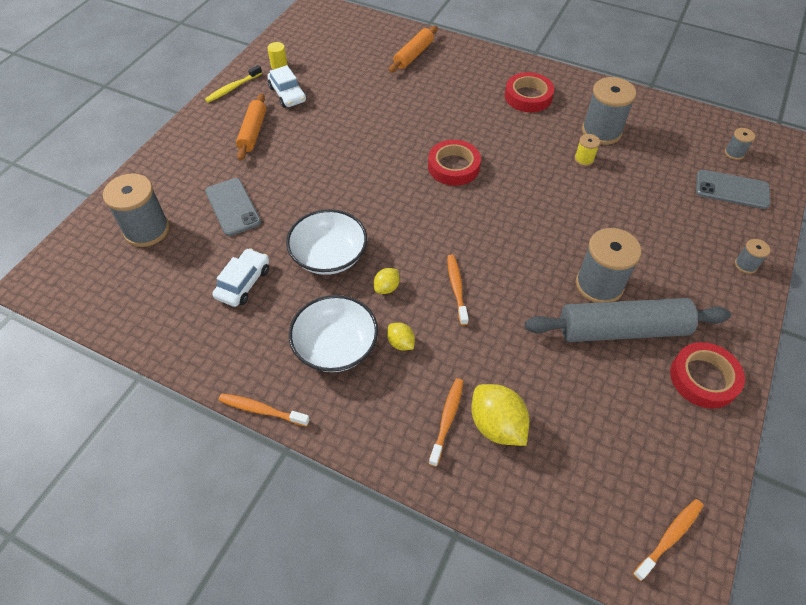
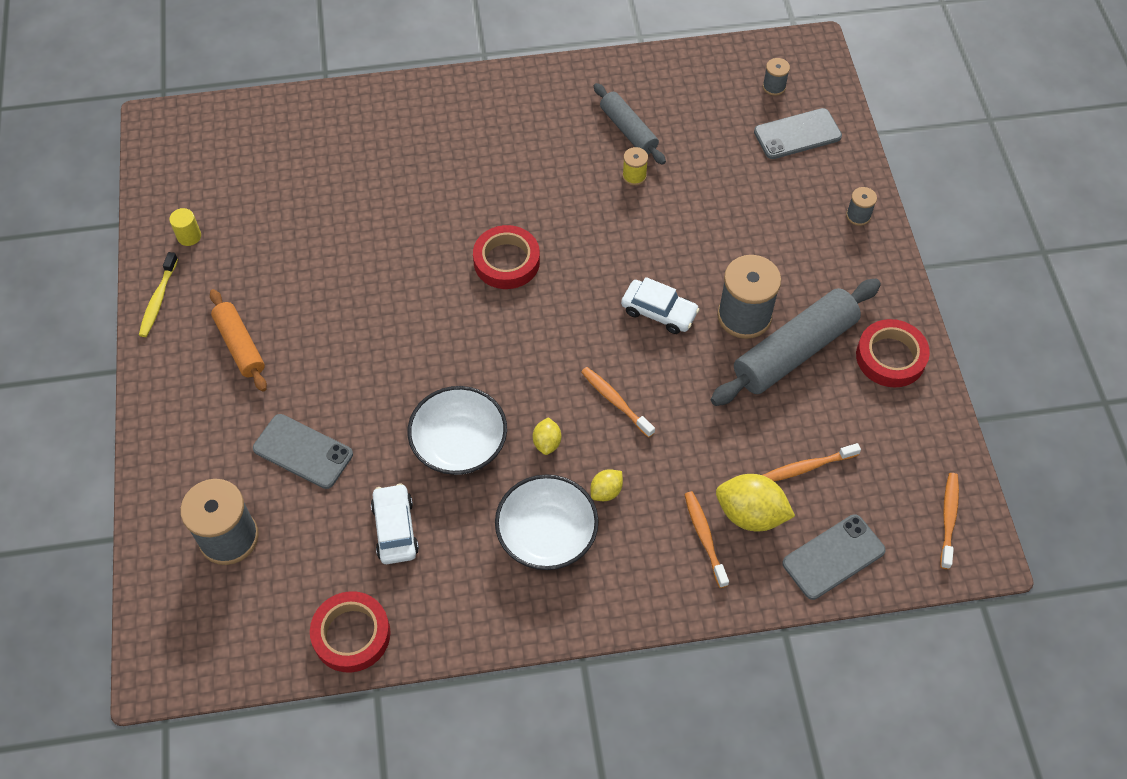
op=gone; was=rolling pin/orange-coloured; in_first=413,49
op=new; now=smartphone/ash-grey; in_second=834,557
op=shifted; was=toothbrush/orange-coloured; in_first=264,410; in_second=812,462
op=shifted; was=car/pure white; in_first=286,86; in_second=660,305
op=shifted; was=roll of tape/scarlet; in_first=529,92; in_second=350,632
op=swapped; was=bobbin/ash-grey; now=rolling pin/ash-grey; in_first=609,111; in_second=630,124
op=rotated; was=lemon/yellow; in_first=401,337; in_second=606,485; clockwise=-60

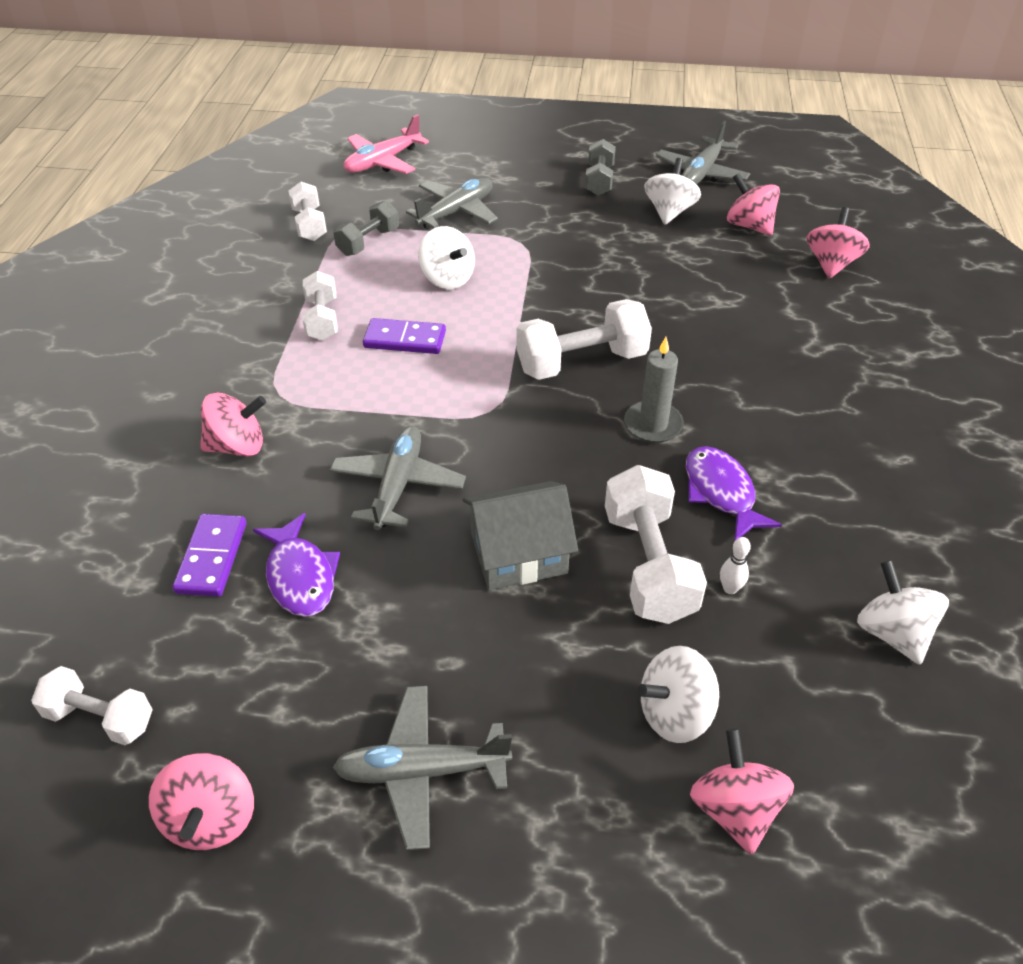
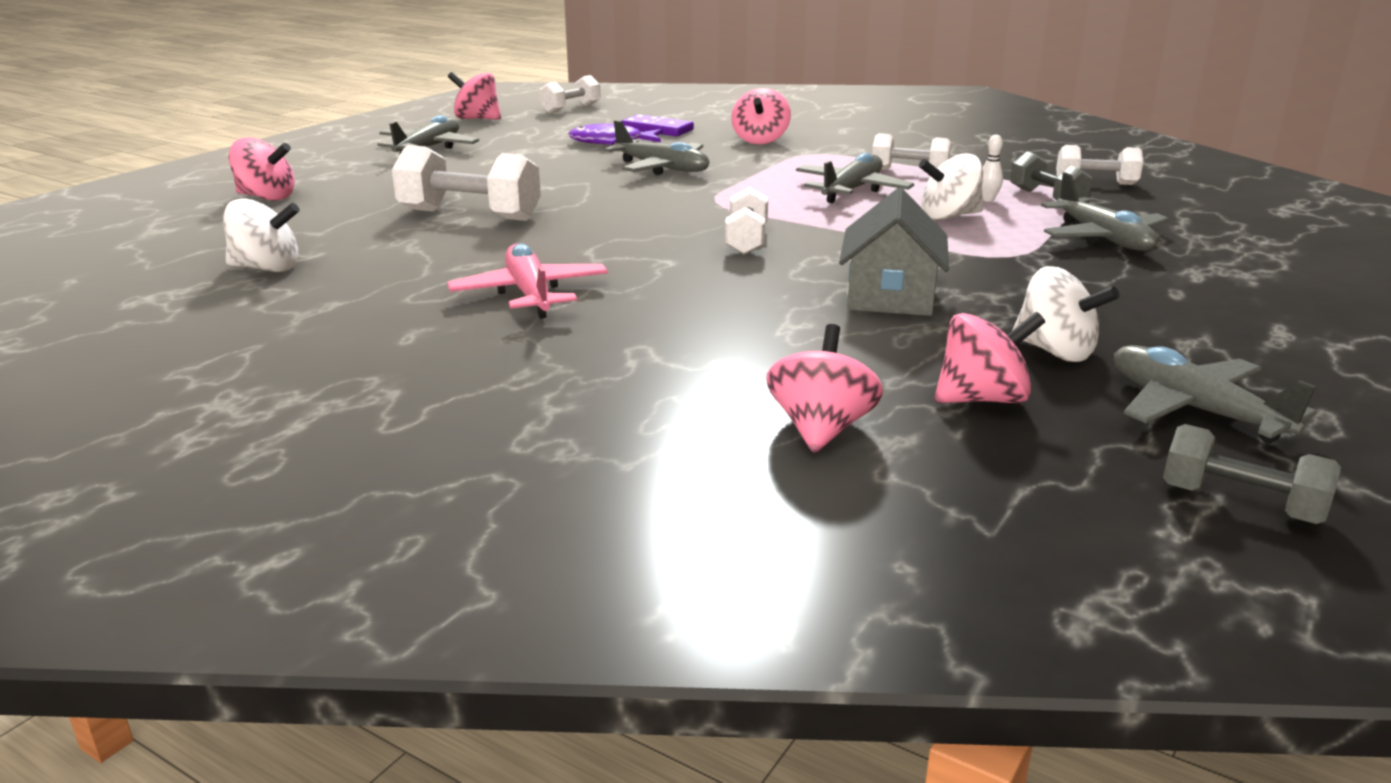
op=gone; was=pillar candle/ash-grey; in_first=654,390
op=gone; was=spinning top/pure white; in_first=678,694
op=gone; was=fish/purple; in_first=734,494
op=shifted; was=plane/pink; in_first=386,144; in_second=527,280
op=shifted; was=toy house/ash-grey; in_first=520,535; in_second=894,252
op=shifted; was=hand weight/ash-grey; in_first=600,167; in_second=1252,474
op=shifted; was=tenpin/pure white; in_first=735,565; in_second=992,168
op=swapped; was=domino/purple; now=plane/ash-grey; in_first=404,336; in_second=855,178
op=rotated; was=spinning top/pink; in_first=838,243; in_second=824,388; clockwise=-120
op=scaled; was=hand weight/pure white; in_first=584,339; in_second=746,221; ratio=0.62

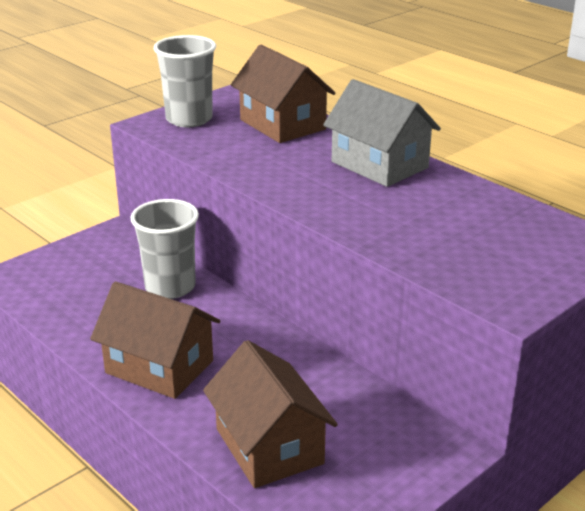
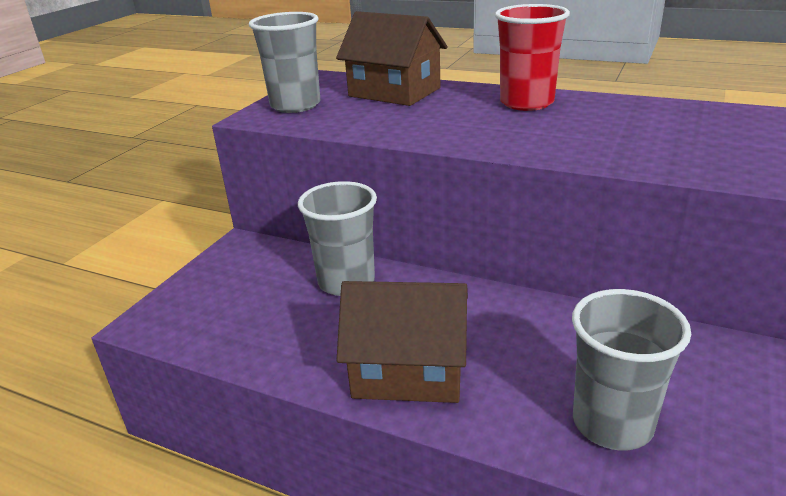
op=swapped; was=toy house/russet; now=cup/ash-grey; in_first=270,414; in_second=631,369
op=swapped; was=toy house/ash-grey; now=cup/scarlet; in_first=382,133; in_second=532,57

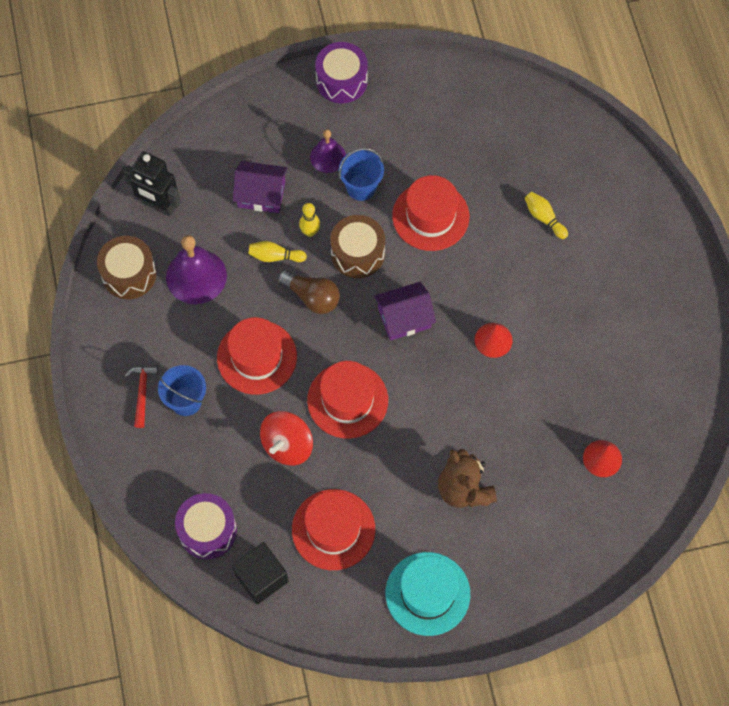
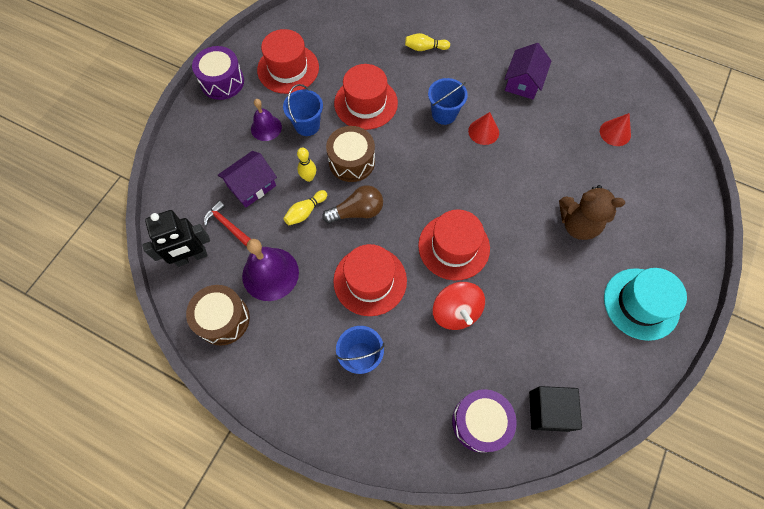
op=new; now=sand bucket/cobalt; in_second=448,101
op=shifted; was=hammer/scarlet; in_first=141,396; in_second=227,223
op=shifted; was=top hat/scarlet; in_first=333,529; in_second=288,61
op=shifted; was=toy house/purple; in_first=405,311; in_second=528,71

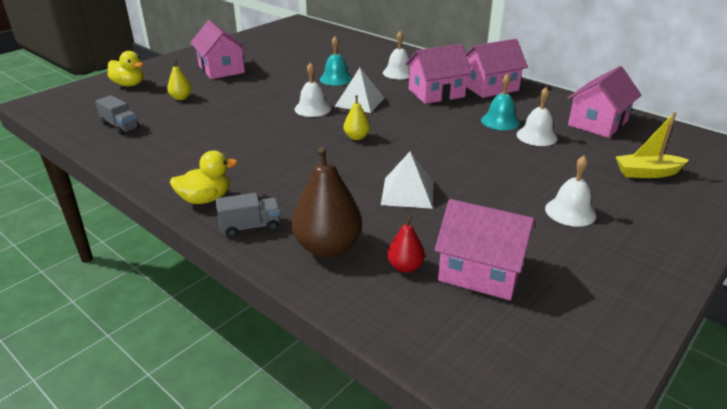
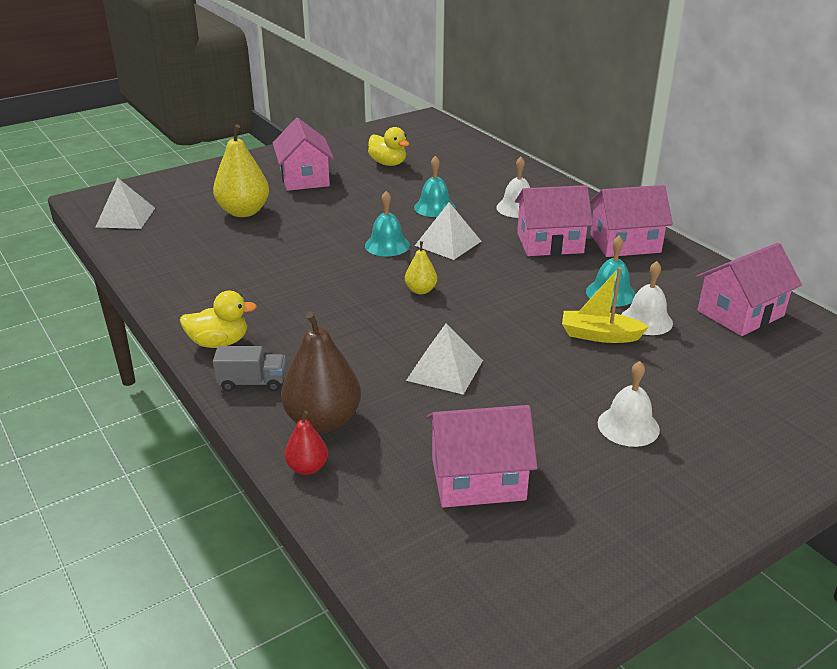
op=gone; was=toy truck/ash-grey; in_first=117,115
op=new; now=solid pyramid/pure white; in_second=125,203
op=shifted; was=rubber duck/yellow; in_first=126,68; in_second=388,146
op=shifted; was=toy pear/scarlet; in_first=406,244; in_second=306,443
op=shifted; was=sailboat/yellow; in_first=652,145; in_second=605,305
op=repainted; was=school bell/pure white; now=school bell/teal; in_first=313,89; in_second=387,223
op=rotated; was=toy house/pink; in_first=484,249; in_second=482,456; clockwise=-45
op=scaled; was=toy pear/yellow; in_first=179,80; in_second=241,170; ratio=1.95

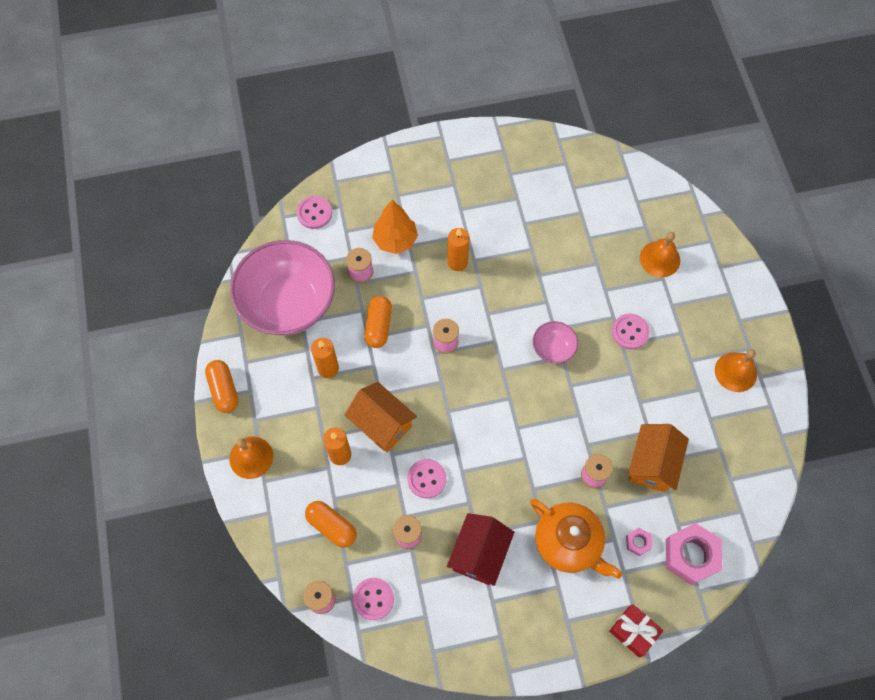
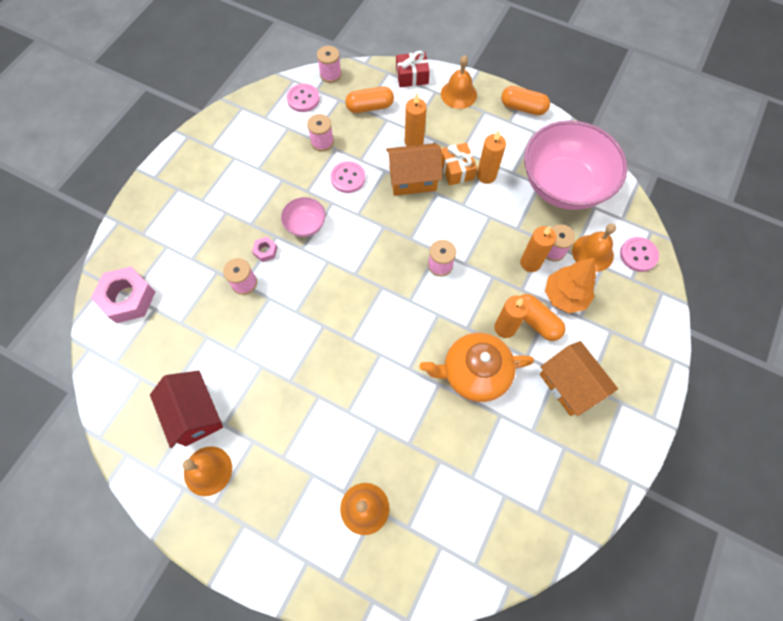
op=gone; was=button/pink; in_first=631,332
op=new; now=wrapped gift/orange-coloured; in_second=459,164
op=new; now=pillar candle/orange-coloured; in_second=538,249
op=new; now=school bell/orange-coloured; in_second=594,248
op=shifted; was=pill/orange-coloured; in_first=378,322; in_second=543,317
op=shifted; was=toy house/scarlet; in_first=480,549; in_second=186,409
op=shifted; was=china teapot/orange-coloured; in_first=576,539; in_second=477,367
op=shifted; was=serving bowl/pink; in_first=555,342; in_second=303,217
op=shifted; was=wrapped gift/scarlet; in_first=636,631; in_second=413,69
op=shifted; was=hex nut/pink; in_first=639,542; in_second=265,249
op=shifted; was=toy house/orange-coloured; in_first=658,458; in_second=579,378

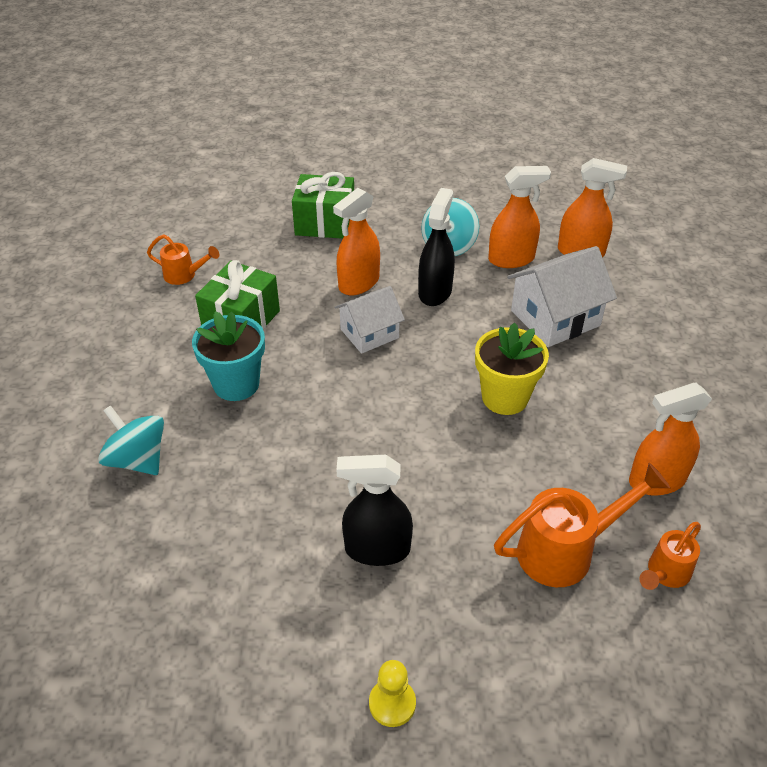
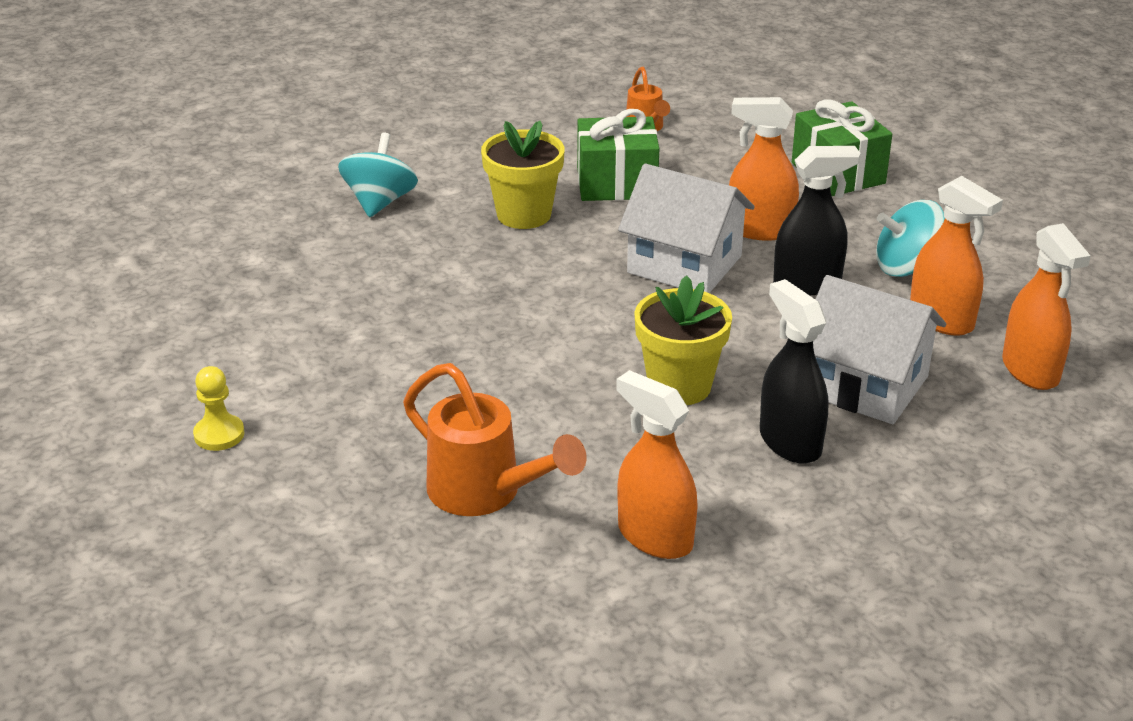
op=gone; was=watering pot/orange-coloured; in_first=670,556
op=shifted; was=spray bottle/jet-black; in_first=374,510; in_second=794,371
op=repainted; was=potted plant/teal; now=potted plant/yellow; in_first=228,356; in_second=522,175
op=scaled; was=toy house/pure white; in_first=369,320; in_second=686,228; ratio=1.52

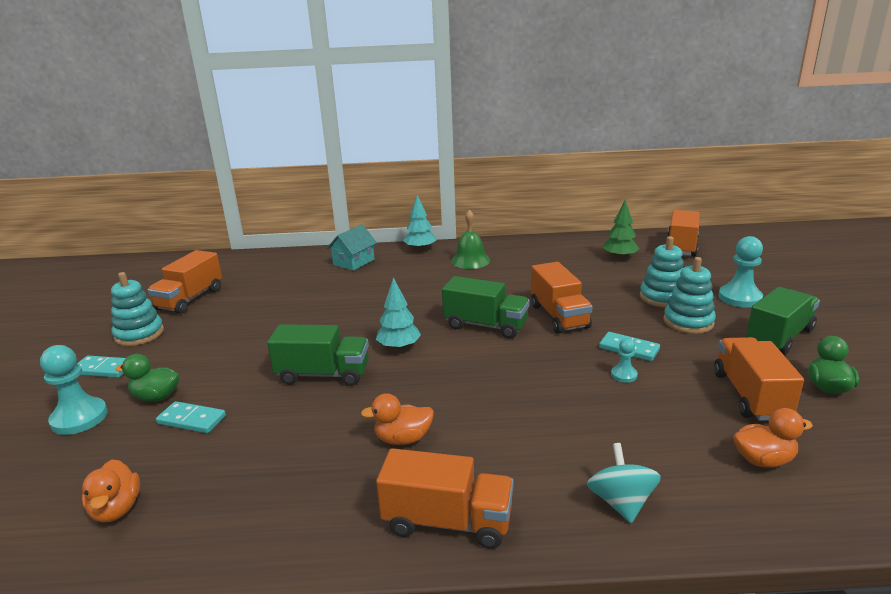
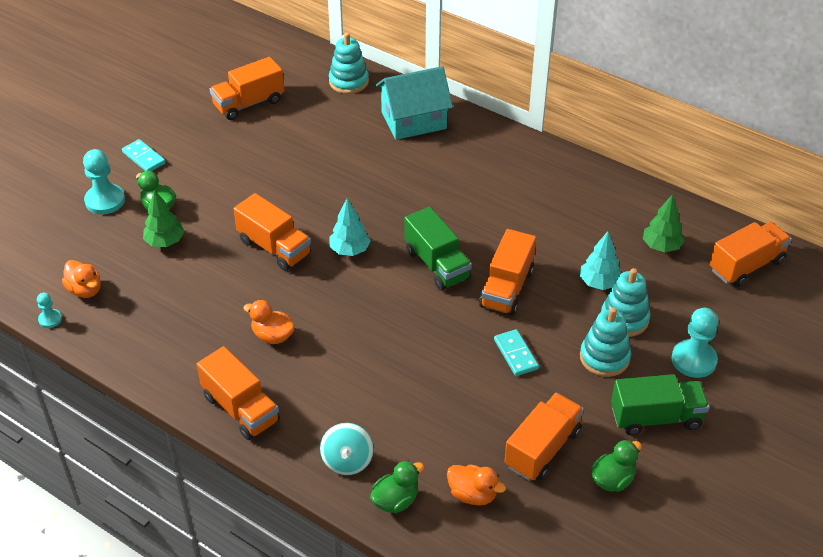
op=gone; was=school bell/emerald; in_first=470,239
op=new; now=rubber duck/emerald; in_second=397,487
op=shifted; was=stacking rings/teal; in_first=137,309; in_second=349,63
op=shifted; was=tree/teal; in_first=419,223; in_second=600,260
op=shifted; was=chess pawn/teal; in_first=624,360; in_second=49,310
op=swapped; was=domino/teal; now=tree/emerald; in_first=191,417; in_second=164,218
op=repainted; was=toy truck/emerald; now=toy truck/orange-coloured; in_first=318,355; in_second=272,232
op=rotated; was=rubber duck/orange-coloured; in_first=111,490; in_second=81,279; clockwise=-60
op=rotated; was=spinning top/teal; in_first=624,483; in_second=347,449; clockwise=150
op=scaled; was=toy house/teal; in_first=352,247; in_second=414,103; ratio=1.56

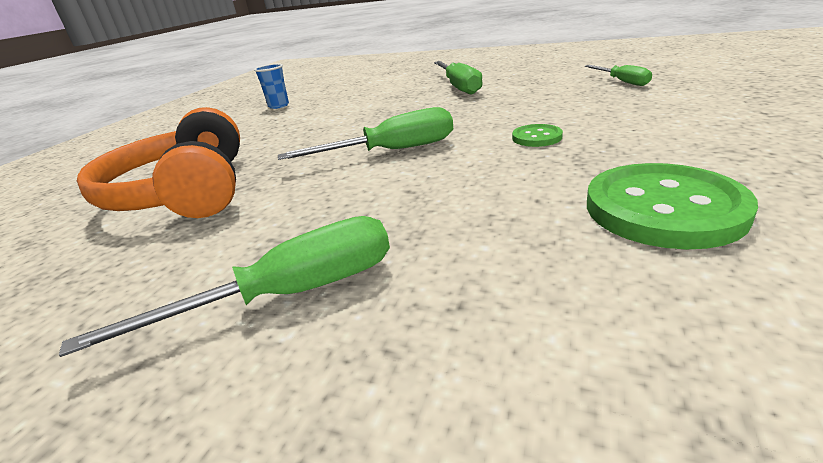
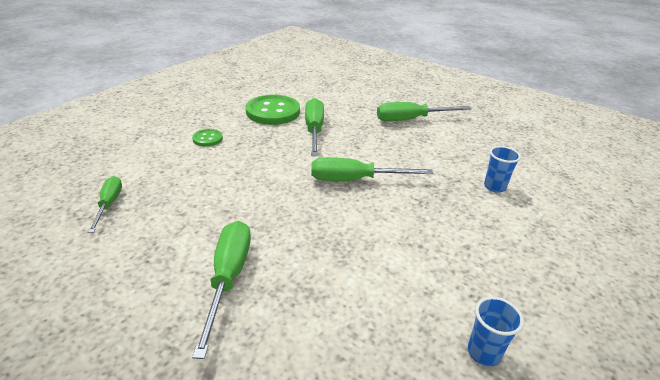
op=new; now=flat screwdriver/emerald; in_second=314,127
op=shifted; was=button/emerald; in_first=537,135; in_second=207,138
op=swapped; was=headset/orange-coloured; now=cup/cobalt; in_first=158,162; in_second=502,169

